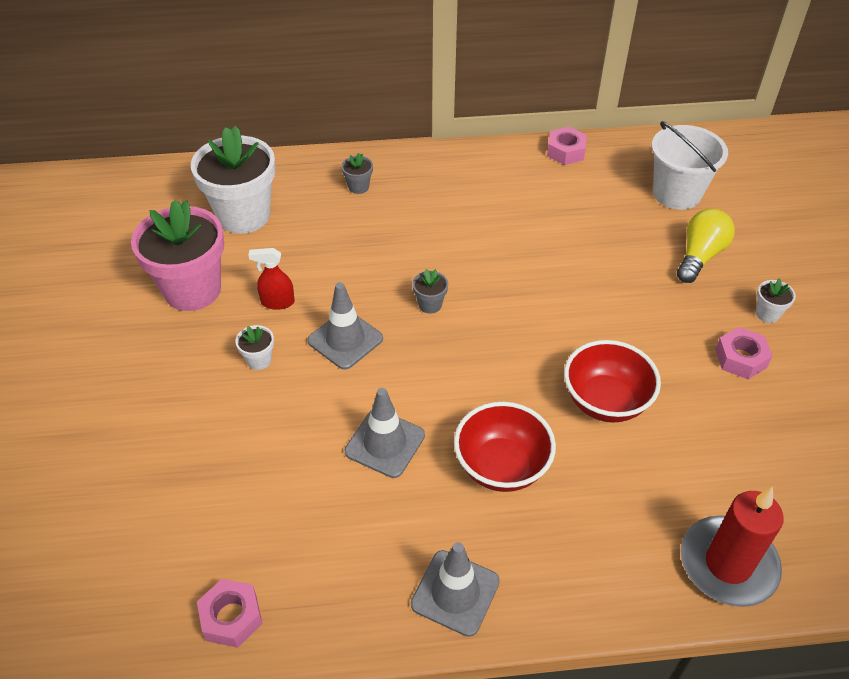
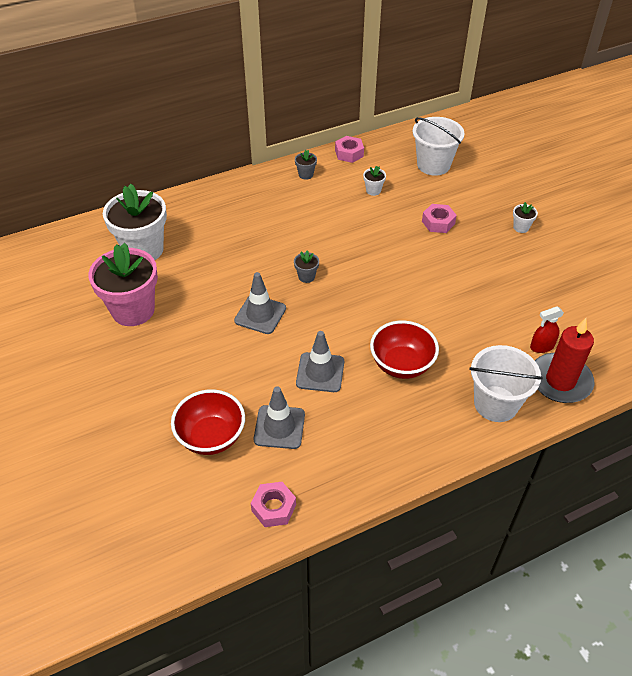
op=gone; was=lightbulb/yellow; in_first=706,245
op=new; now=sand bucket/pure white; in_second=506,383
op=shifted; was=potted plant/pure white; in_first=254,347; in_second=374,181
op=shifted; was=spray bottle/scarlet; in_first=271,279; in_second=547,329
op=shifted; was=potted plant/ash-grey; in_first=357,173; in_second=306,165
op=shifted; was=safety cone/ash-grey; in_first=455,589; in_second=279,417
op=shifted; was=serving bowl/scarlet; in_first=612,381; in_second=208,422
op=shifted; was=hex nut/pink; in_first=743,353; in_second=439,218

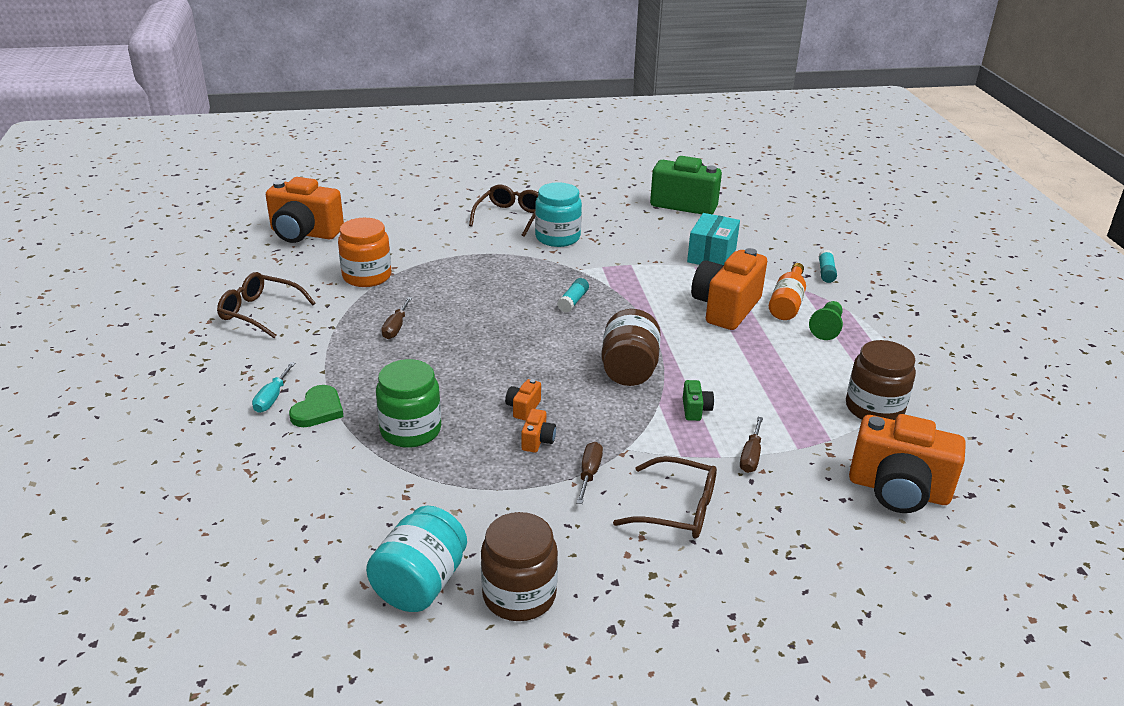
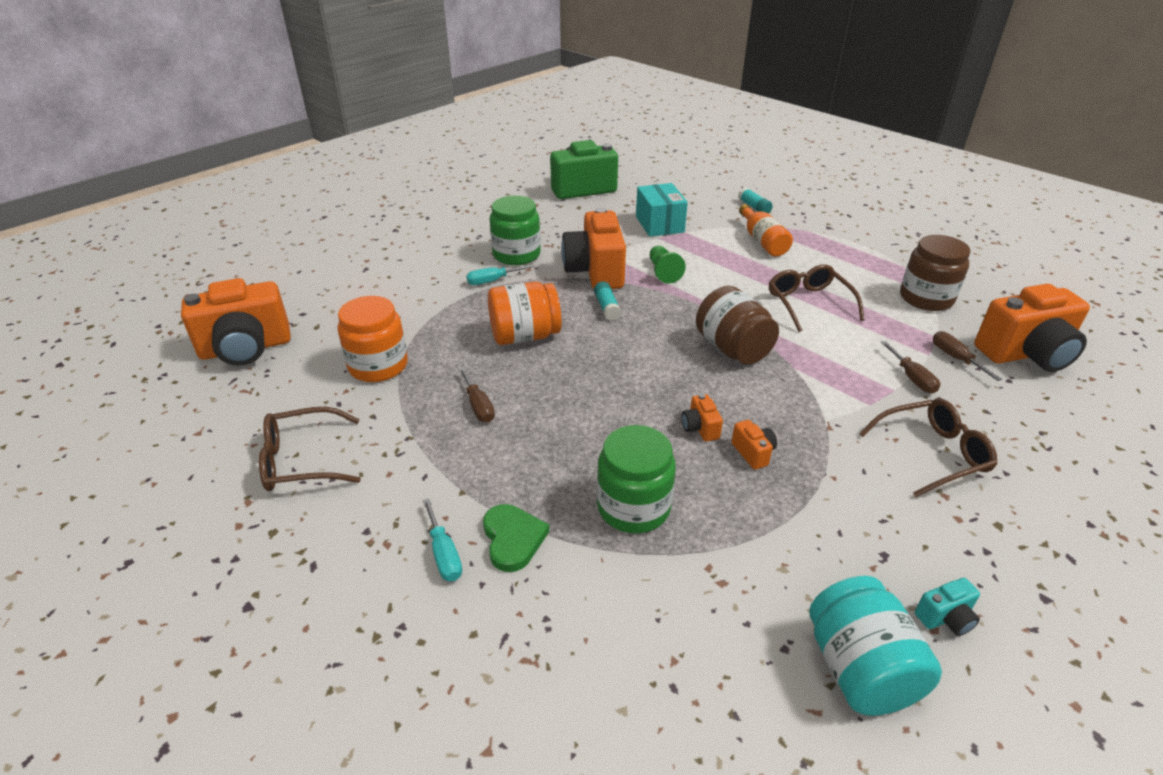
op=gone; was=compact camera/emerald; in_first=698,400
op=new; now=flat screwdriver/teal; in_second=500,274
op=new; now=preserve jar/orange-coloured; in_second=525,313
op=shifted; was=eyeglasses/russet; in_first=503,210; in_second=817,298
op=shifted; was=flat screwdriver/russet; in_first=589,473; in_second=967,356
op=shifted; was=compact camera/orange-coloured; in_first=729,289; in_second=593,248
op=shifted; was=chess pawn/emerald; in_first=826,320; in_second=668,265
op=swapped; was=preserve jar/russet; now=compact camera/teal; in_first=519,566; in_second=947,607
op=repainted; was=preserve jar/teal; now=preserve jar/emerald; in_first=558,215; in_second=515,230

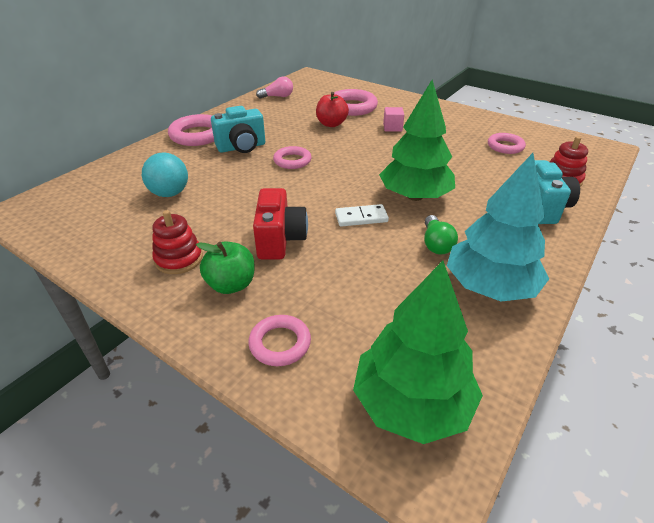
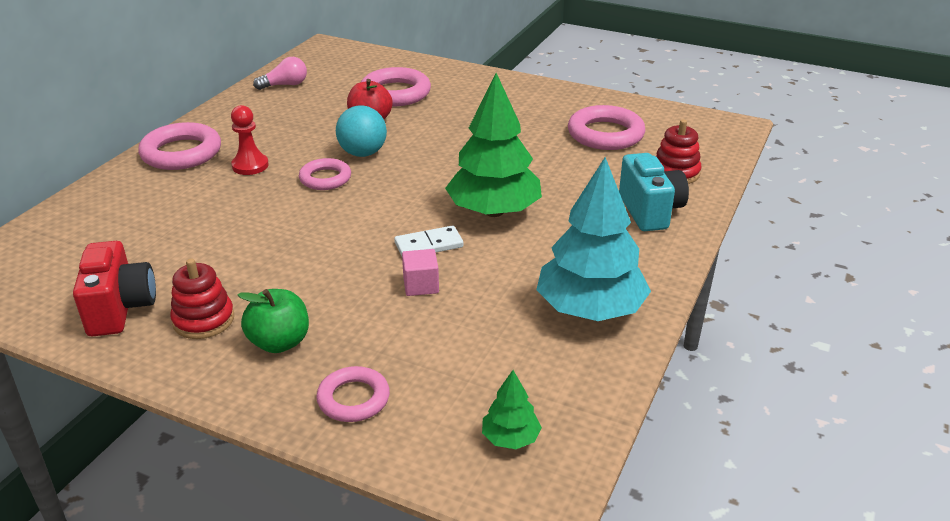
op=gone; was=lightbulb/emerald; in_first=441,235
op=shifted; was=sphere/teal; in_first=165,175; in_second=361,131
op=shifted; was=compact camera/scarlet; in_first=280,224; in_second=114,289
op=shifted; was=cube/pink; in_first=393,119; in_second=420,272
op=swapped; was=compact camera/teal; now=chess pawn/scarlet; in_first=238,129; in_second=250,140
op=scaled; was=tree/emerald; in_first=418,352; in_second=512,409; ratio=0.45
op=scaled; was=torus/pink; in_first=507,143; in_second=607,127; ratio=1.6

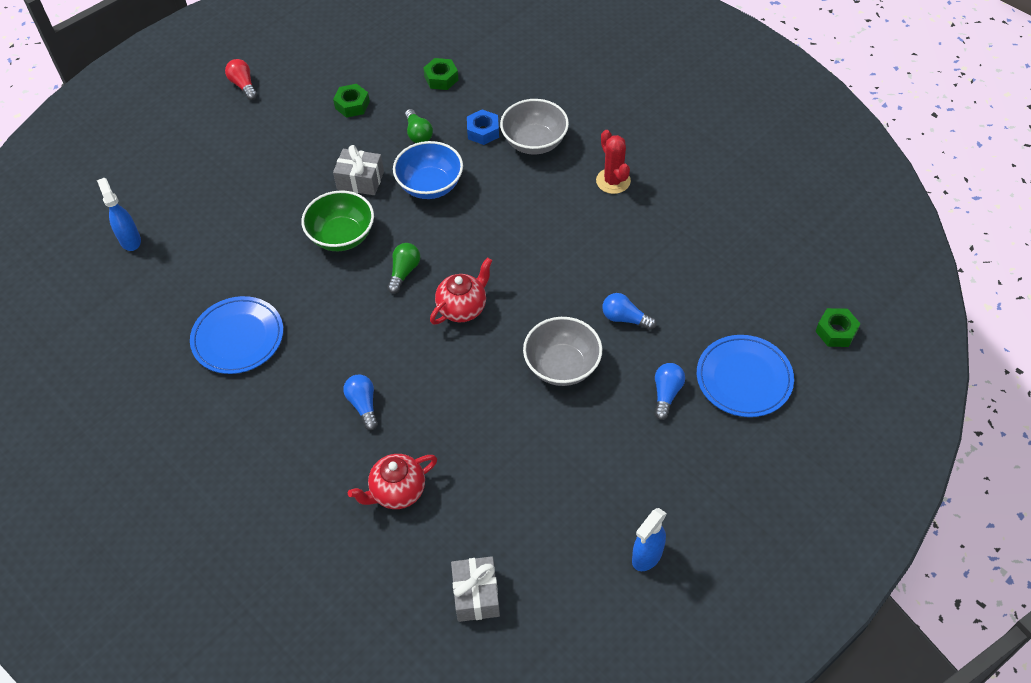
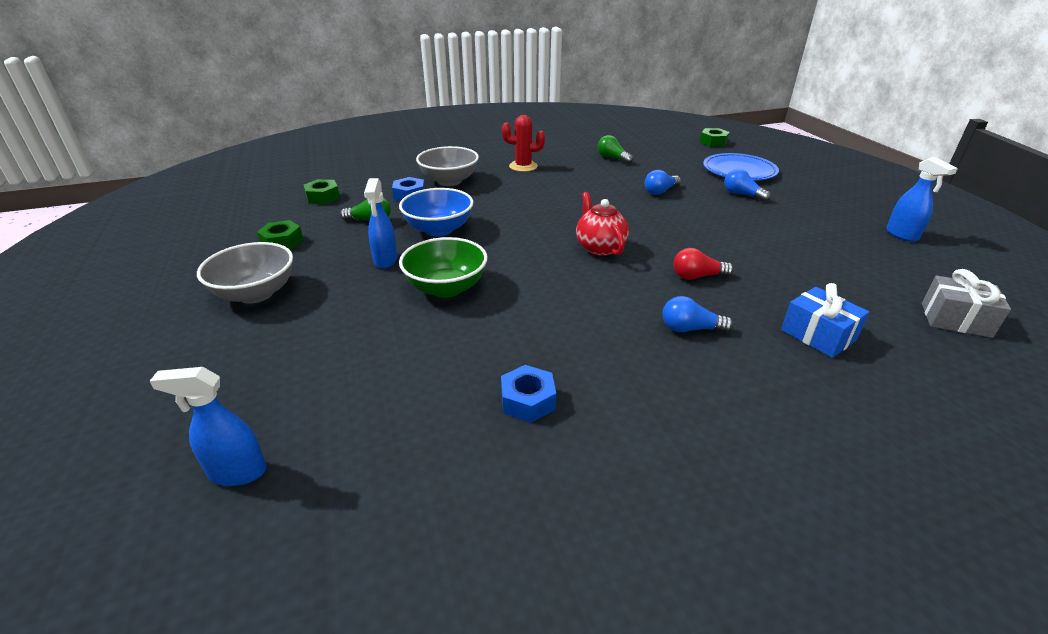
op=shifted; was=lightbulb/scarlet; in_first=241,79; in_second=703,264
op=shifted; was=lightbulb/emerald; in_first=403,268; in_second=615,149
op=shifted; was=serving bowl/ash-grey; in_first=562,351; in_second=245,273
op=swapped; was=dinner plate/cobalt; now=hex nut/cobalt; in_first=236,335; in_second=528,394
op=swapped; was=wrapped gift/ash-grey; now=spray bottle/cobalt; in_first=358,170; in_second=381,223
op=swapped; was=china teapot/scarlet; now=wrapped gift/cobalt; in_first=392,481; in_second=825,320

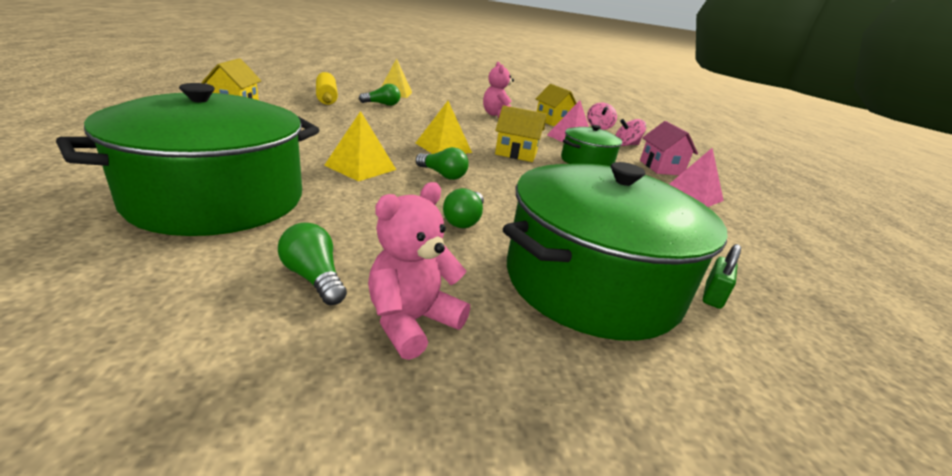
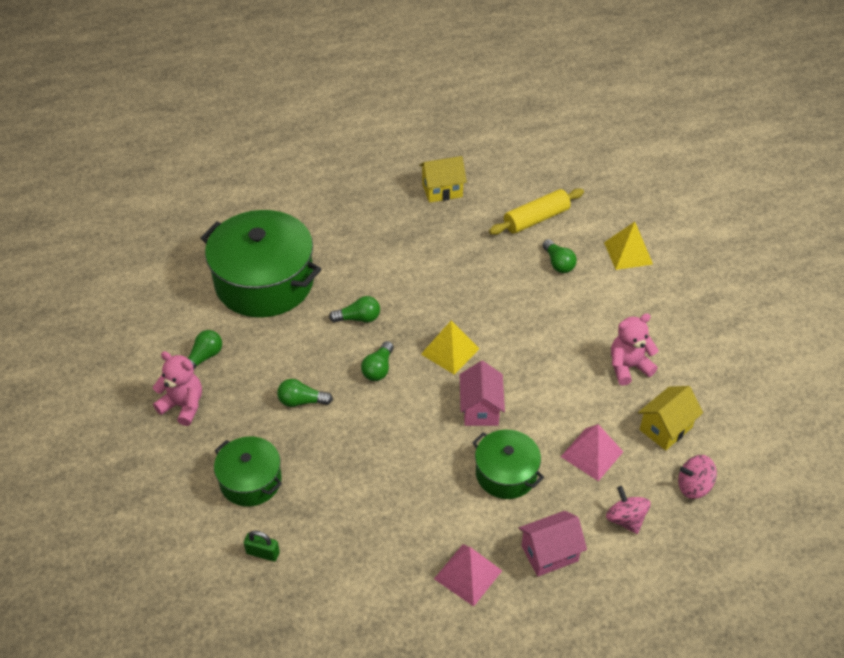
op=swapped; was=solid pyramid/yellow; now=lightbulb/emerald; in_first=360,146; in_second=354,309
op=repainted; was=toy house/yellow; now=toy house/pink; in_first=520,133; in_second=482,393
op=scaled; was=stockpot/emerald; in_first=615,251; in_second=248,472; ratio=0.54

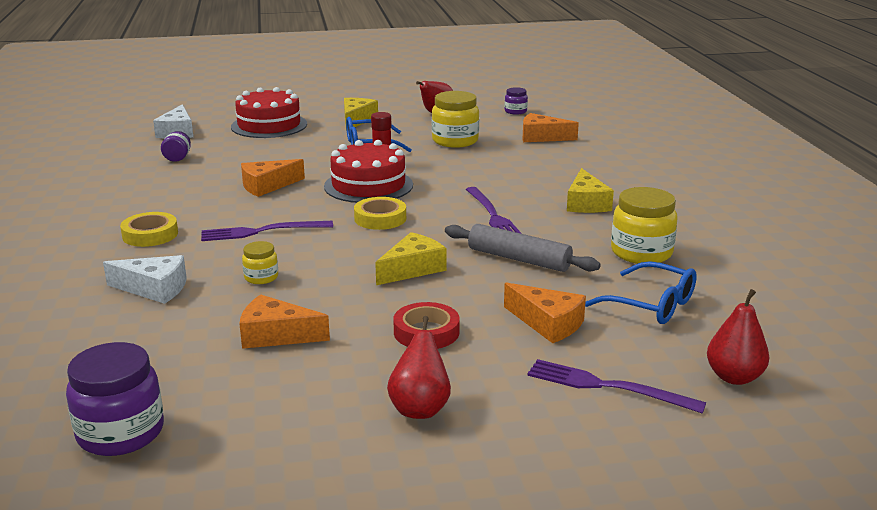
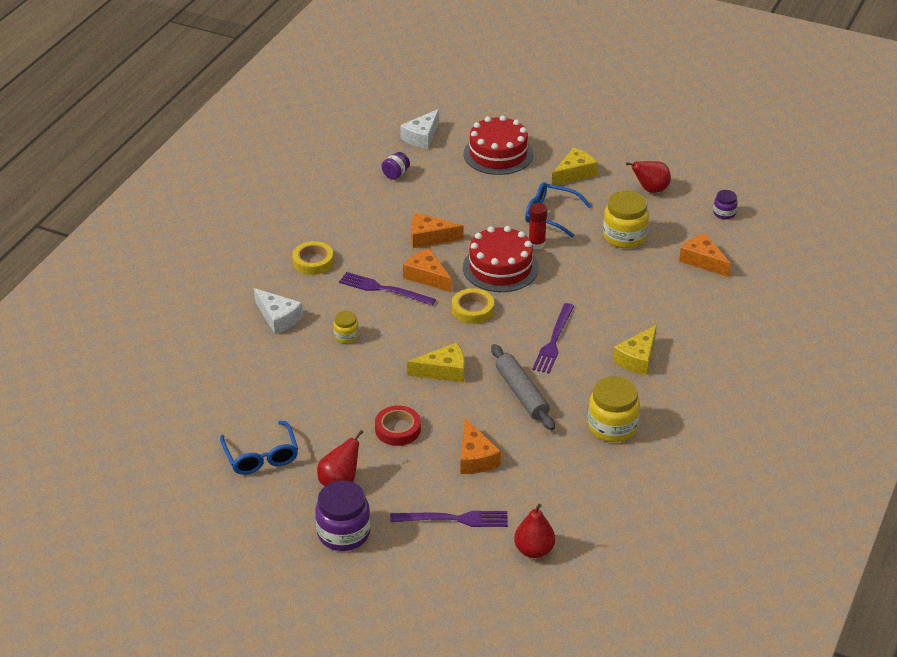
op=shifted; was=preserve jar/purple; in_first=115,399; in_second=343,515
op=shifted; was=cheese/orange-coloured; in_first=284,321; in_second=427,270
op=shifted; was=eyeglasses/cobalt; in_first=641,292; in_second=259,448
op=rotated; was=table fork/purple; in_first=616,386; in_second=449,519; clockwise=120

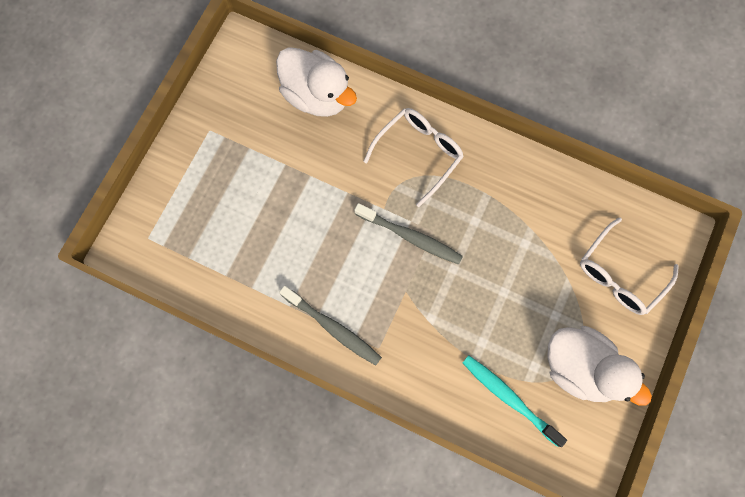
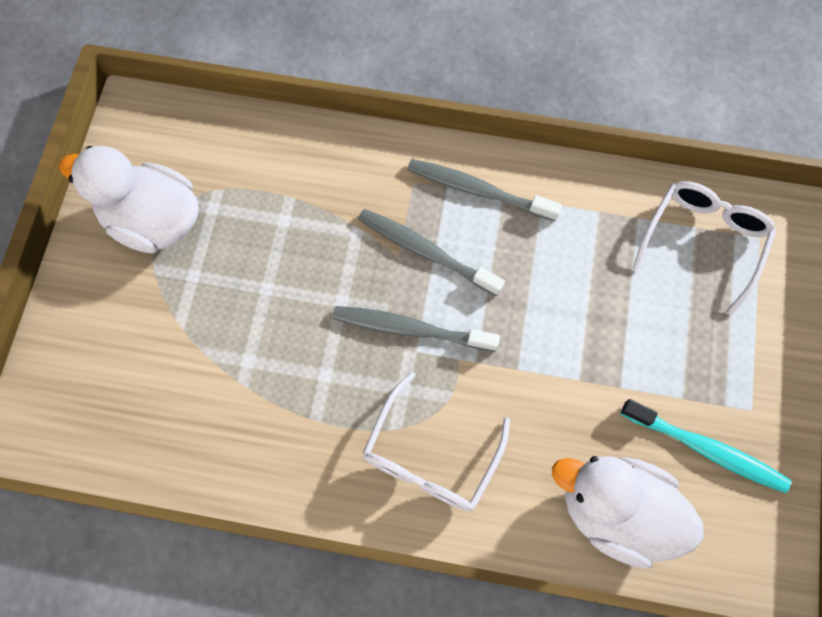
op=new; now=toothbrush/ash-grey; in_second=431,252
op=shifted; was=toothbrush/teal; in_first=514,401; in_second=705,446
op=shifted; was=eyeglasses/pure white; in_first=629,266; in_second=704,248

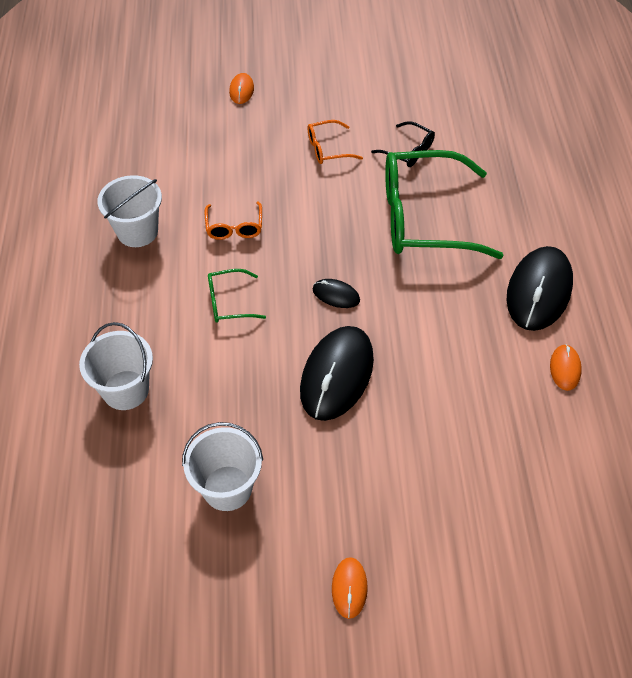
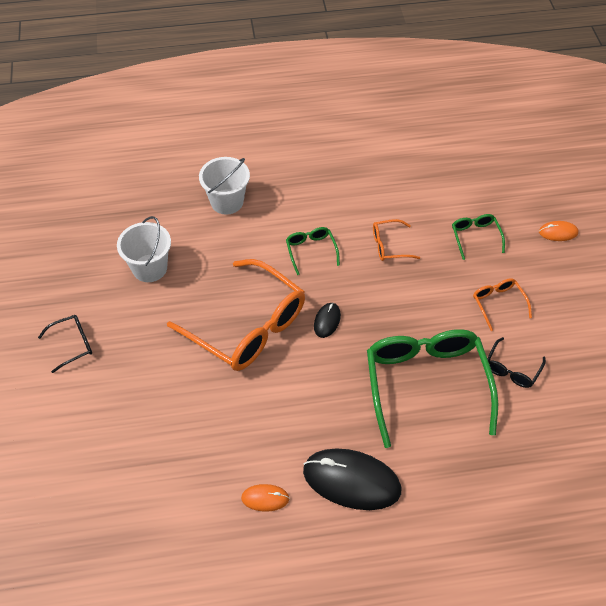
op=gone; was=sand bucket/pure white; in_first=129,211
op=new; now=eyeglasses/emerald; in_second=478,237
op=swapped; was=computer mouse/jet-black; now=eyeglasses/orange-coloured; in_first=337,373; in_second=236,315
op=swapped; was=computer mouse/orange-coloured; now=eyeglasses/jet-black; in_first=350,588; in_second=65,344

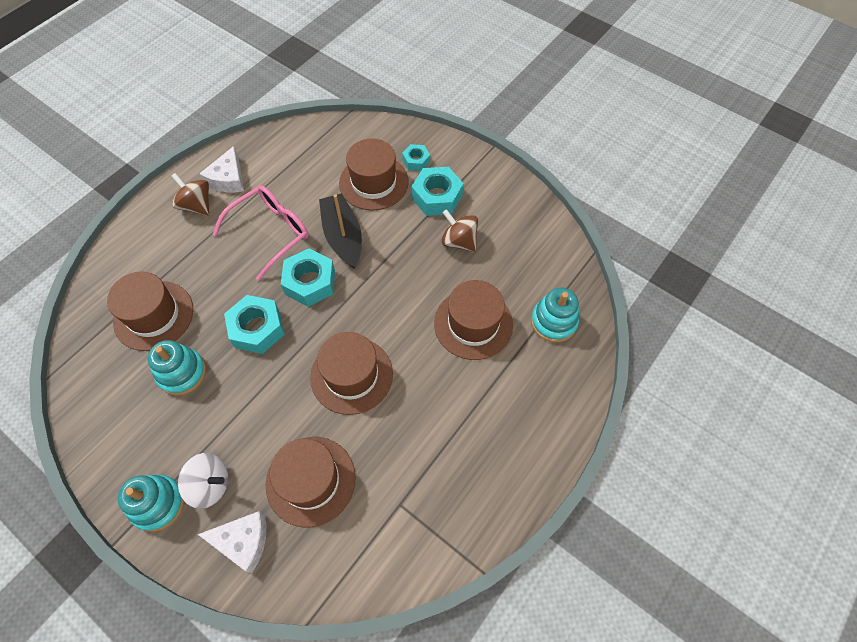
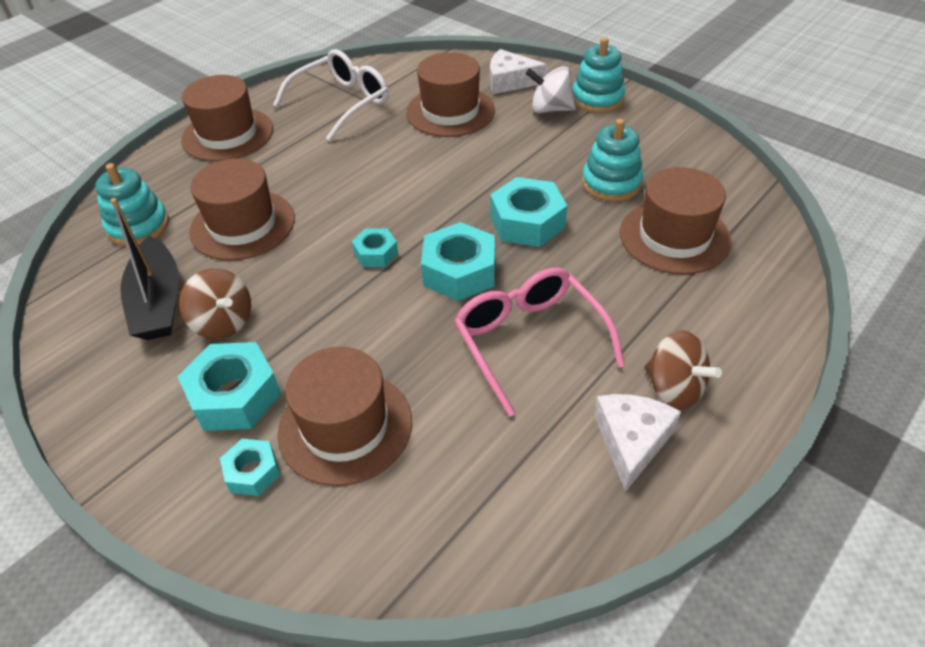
op=new; now=eyeglasses/pure white; in_second=331,95
op=new; now=hex nut/teal; in_second=375,247
op=shifted; was=top hat/russet; in_first=351,373; in_second=227,118
op=shifted; was=sailboat/jet-black; in_first=340,230; in_second=144,269
op=rotated; was=eyeglasses/pink; in_first=260,233; in_second=539,342; clockwise=105

